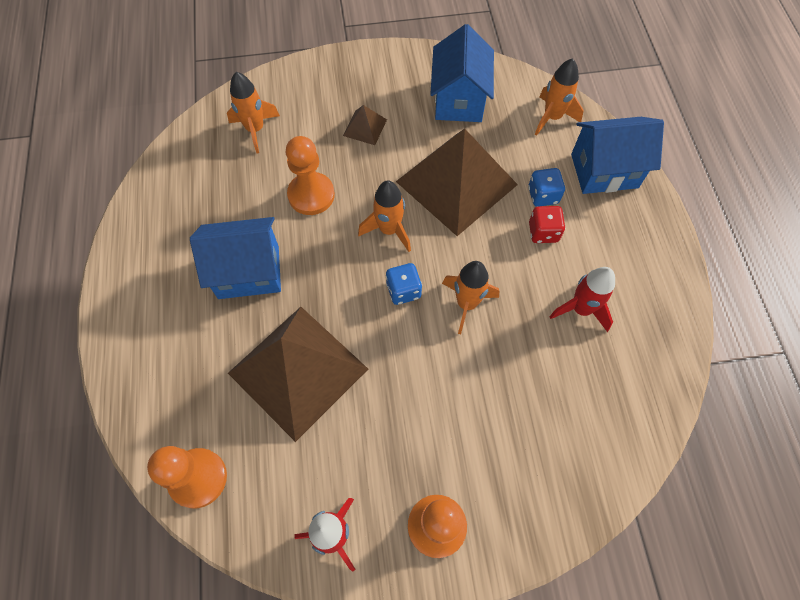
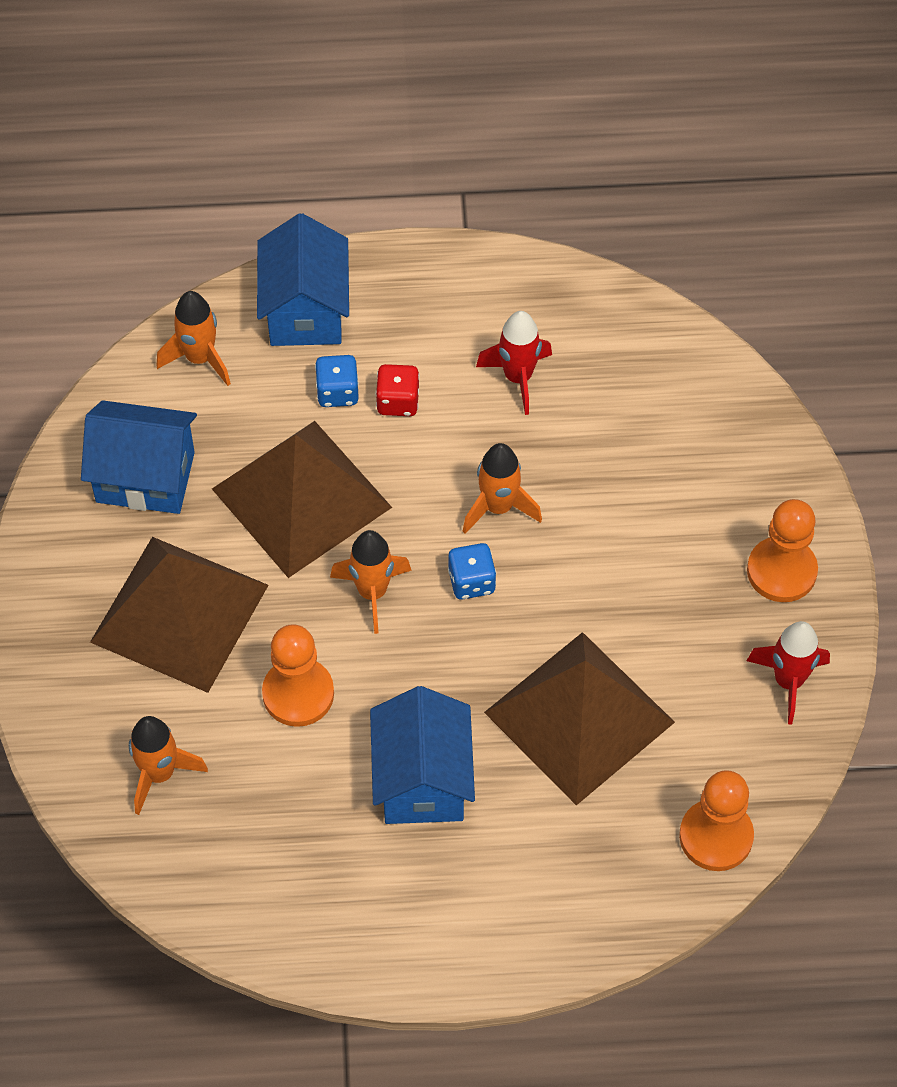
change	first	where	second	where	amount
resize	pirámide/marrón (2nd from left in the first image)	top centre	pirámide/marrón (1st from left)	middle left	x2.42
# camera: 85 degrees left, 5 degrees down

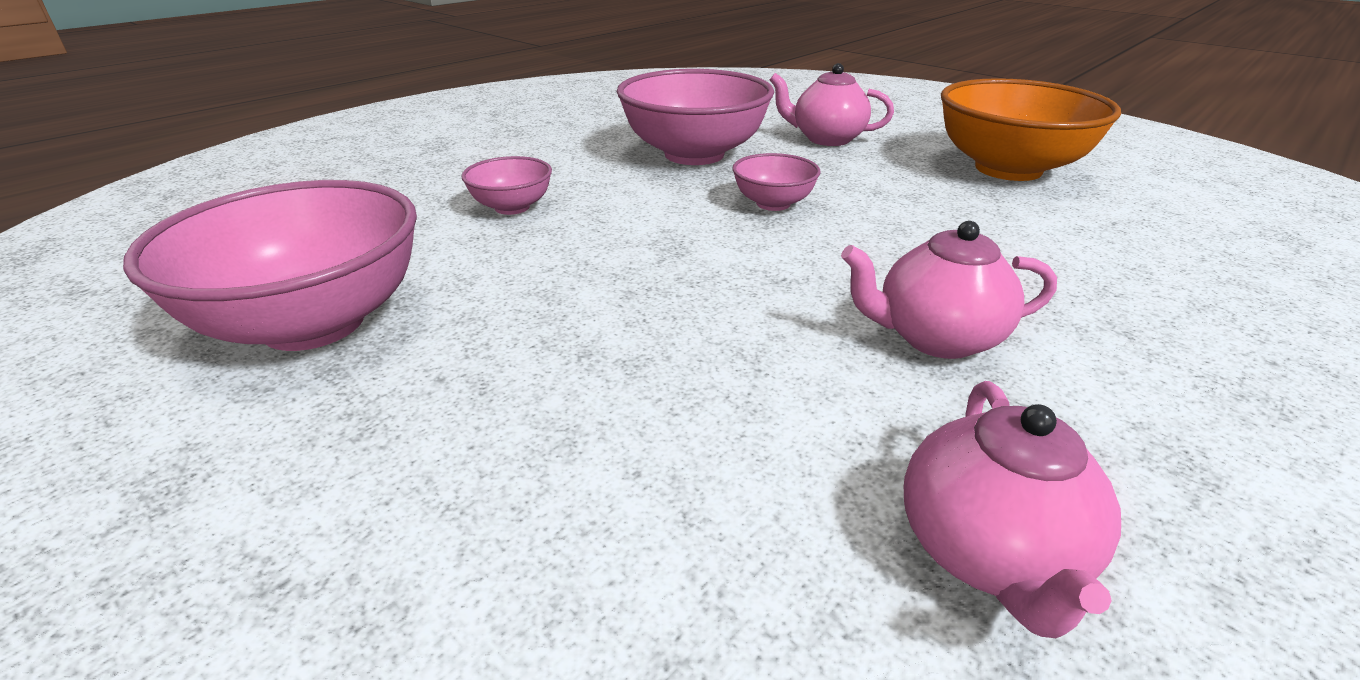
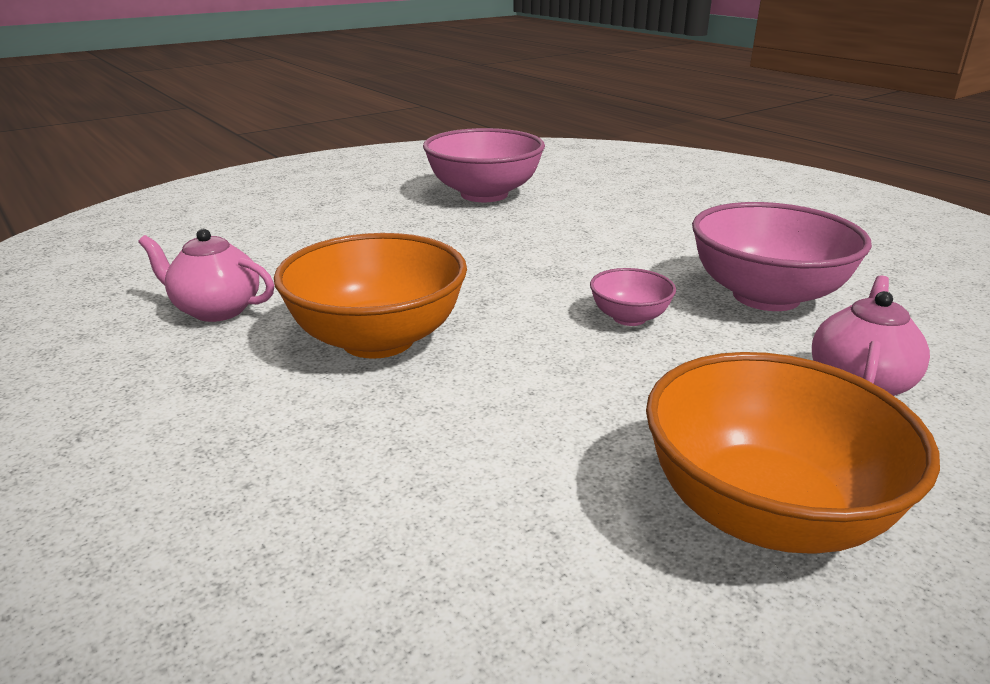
change	first	where	second	where	amount
delete	cuenco/rosa (2nd from left)	top centre			
replace	tetera/rosa (2nd from left)	middle right	cuenco/naranja (1st from left)	centre	
# camera: 100 degrees right, 5 degrees down

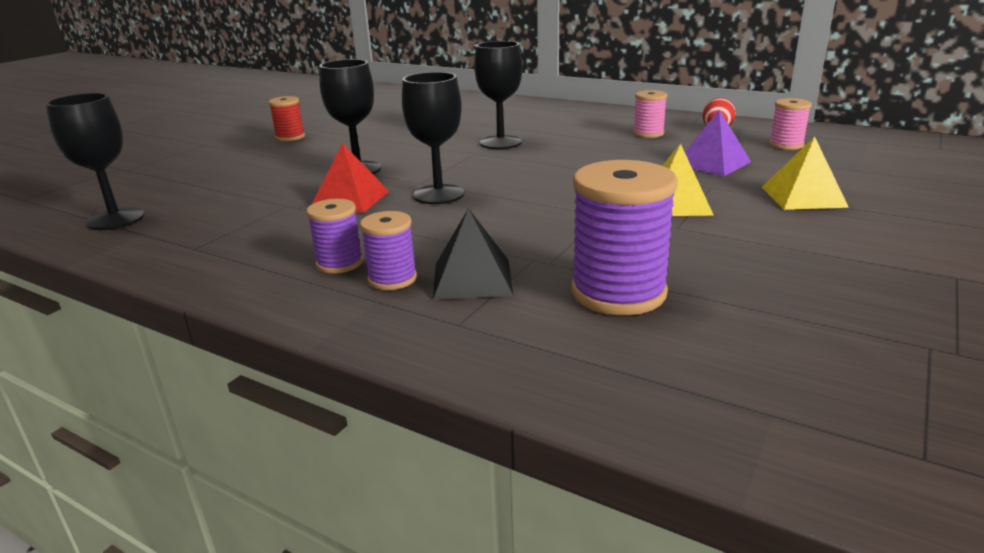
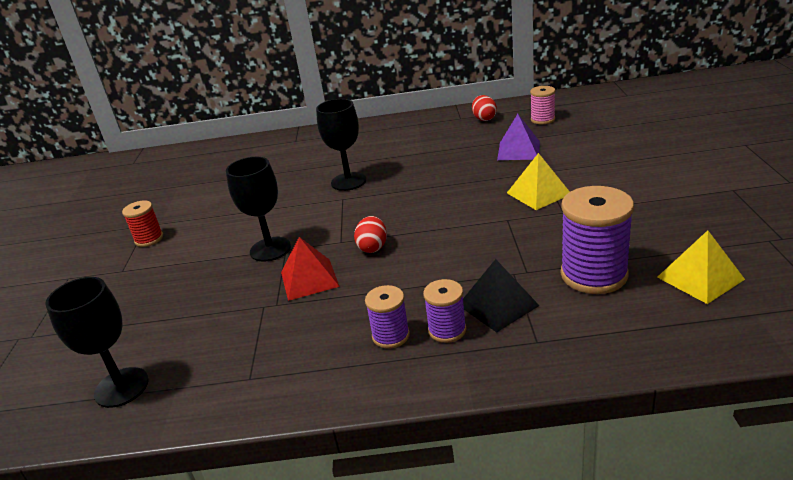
change	first	where	second	where	amount
replace	copa/negro (3rd from left)	top centre	huevo/rojo (1st from left)	centre	
delete	carrete/rosa (1st from left)	top centre			
move	pirámide/amarillo (2nd from left)	top right		middle right	
# camera: 30 degrees left, 5 degrees up

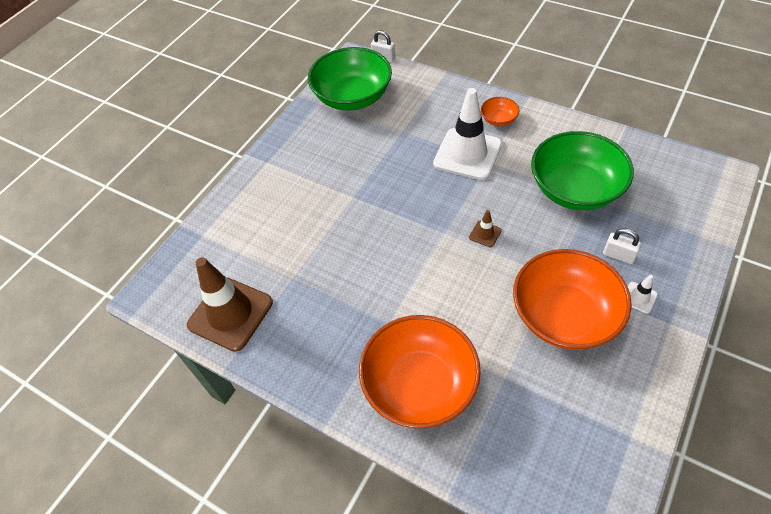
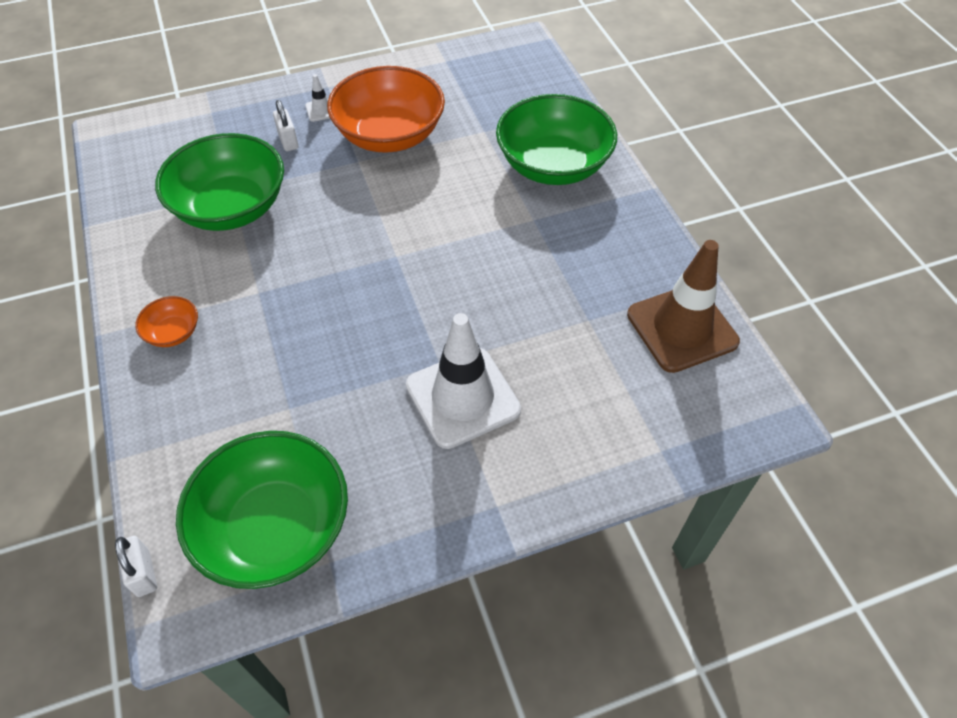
change	first	where	second	where	amount
recolor	cuenco/naranja (1st from left)	bottom centre	cuenco/verde (3rd from left)	top centre	
move	cono de tráfico/blanco (1st from left in the first image)	top centre	cono de tráfico/blanco (2nd from left)	centre	
delete	cono de tráfico/marrón (2nd from left)	centre			
# camera: 145 degrees left, 0 degrees up

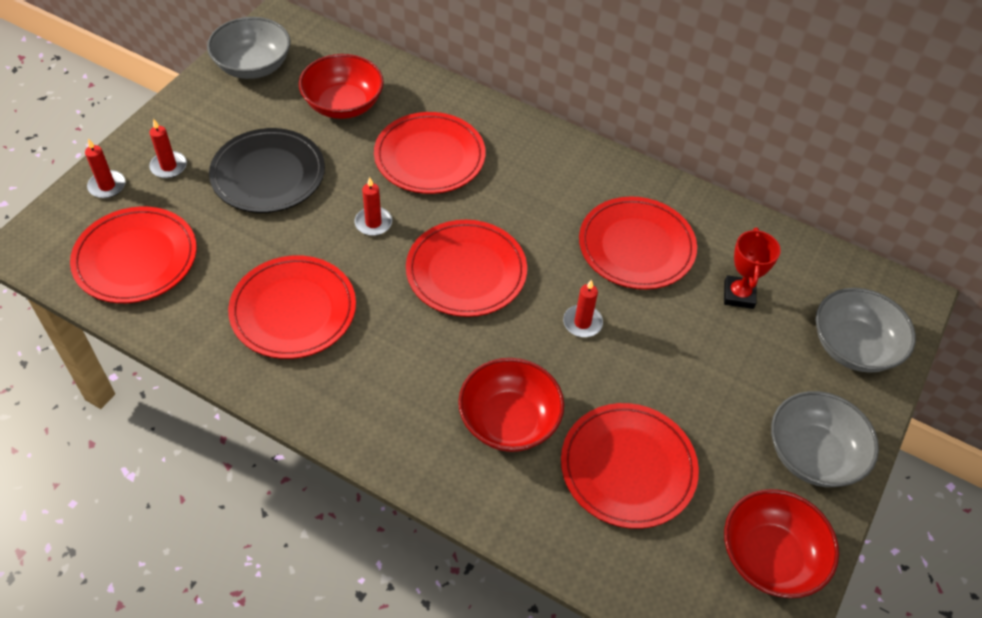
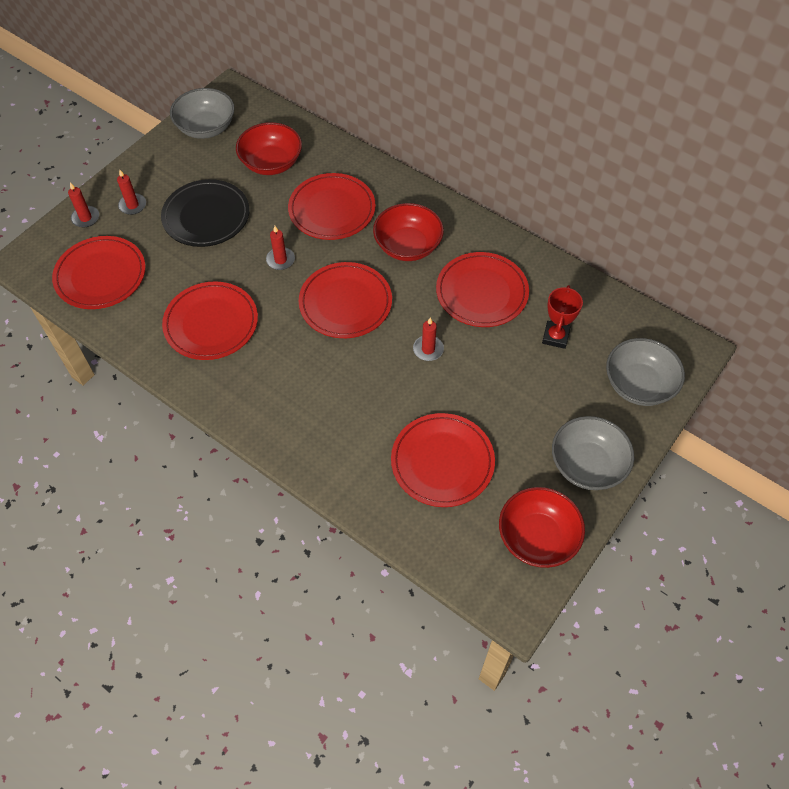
change	first	where	second	where	amount
move	cuenco/rojo (2nd from left)	centre		top centre	
# camera: 10 degrees right, 5 degrees up

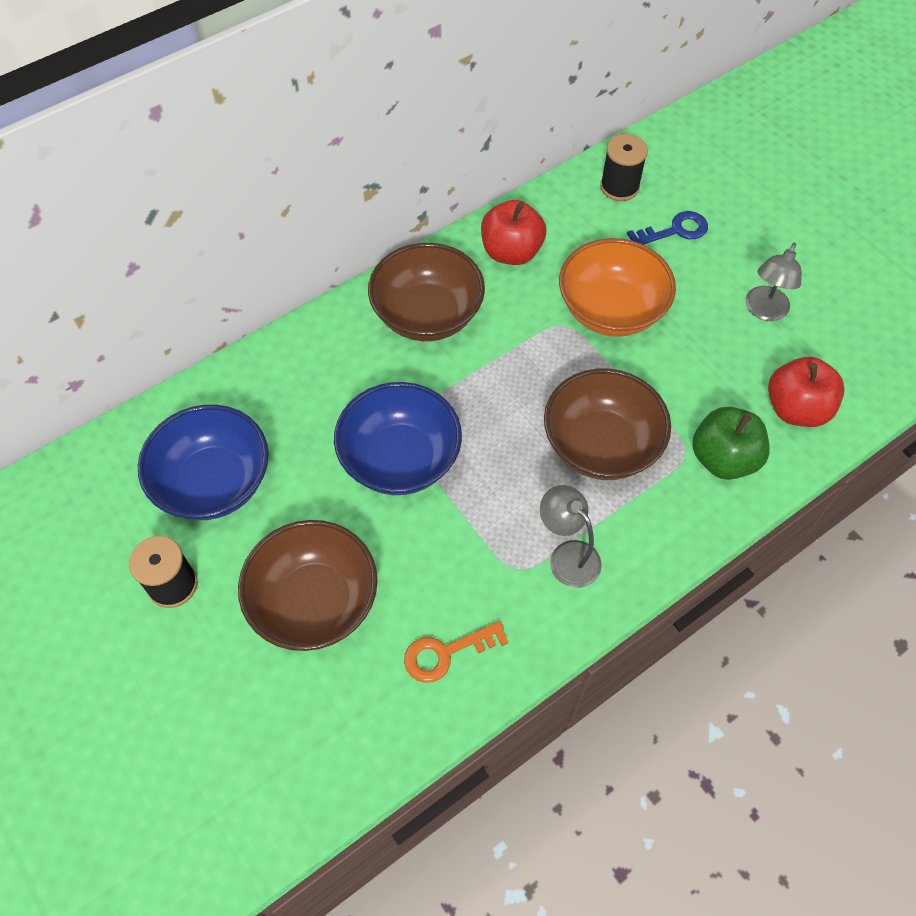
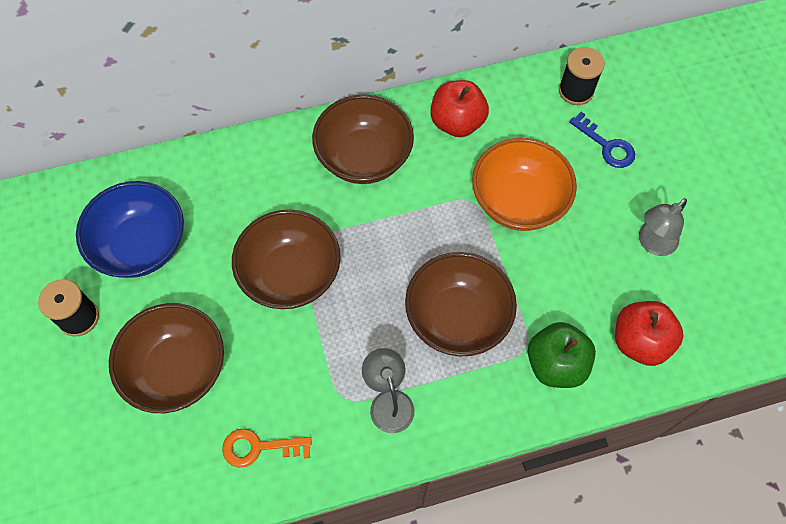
change	first	where	second	where	amount
recolor	cuenco/azul (2nd from left)	centre	cuenco/marrón (2nd from left)	centre	
rotate	llave/azul	top right		top right	45 degrees clockwise
# camera: 20 degrees right, 5 degrees up

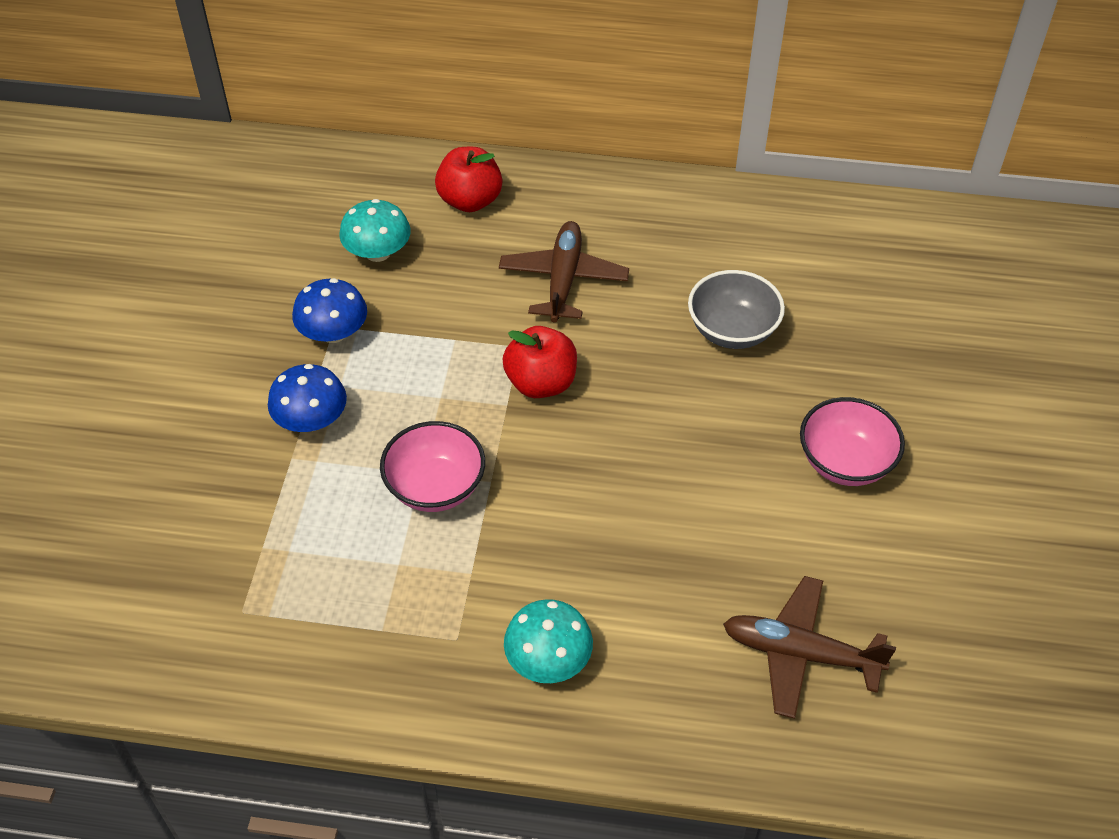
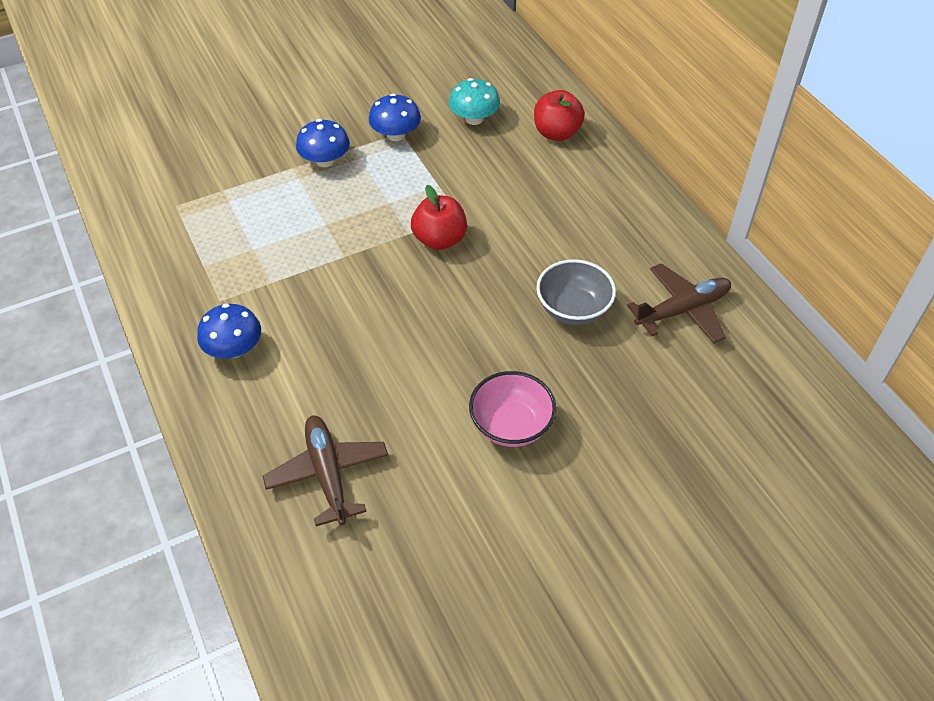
change	first	where	second	where	amount
delete	cuenco/rosa (1st from left)	centre			
move	avión/marrón (1st from left in the first image)	top centre	avión/marrón (2nd from left)	middle right	
recolor	seta/turquesa (2nd from left)	bottom centre	seta/azul (1st from left)	middle left	
# camera: 55 degrees right, 0 degrees up

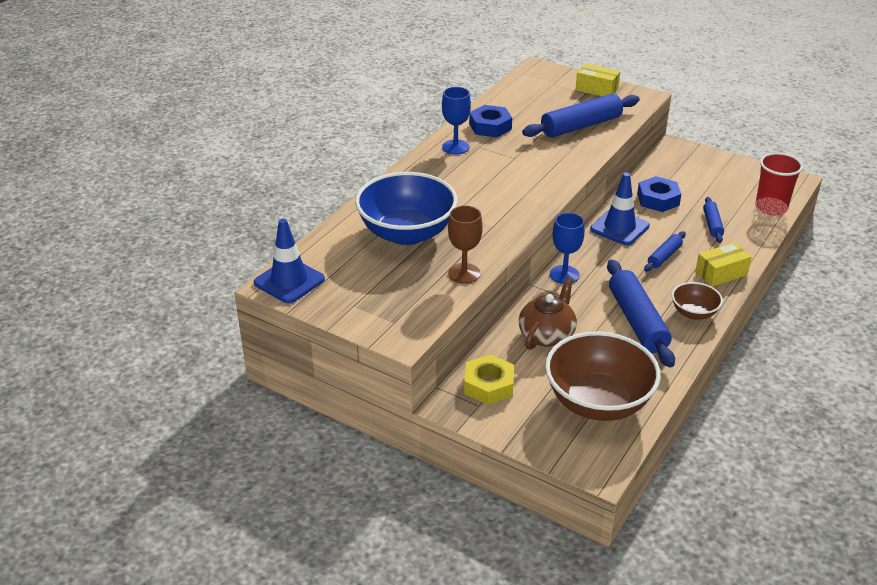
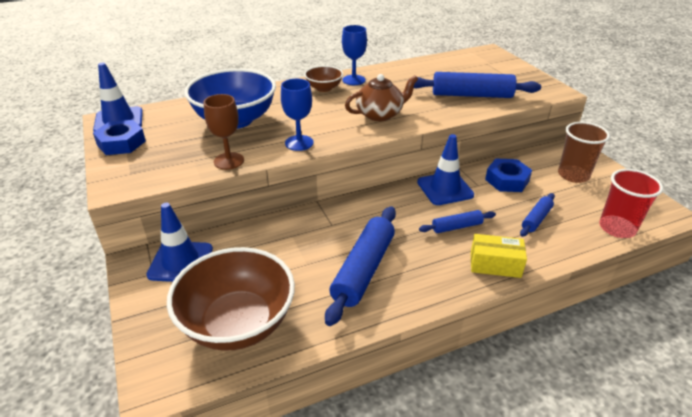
change	first	where	second	where	amount
replace	tuerca/amarillo	centre	cono de tráfico/azul (2nd from left)	middle left	
move	tuerca/azul (1st from left)	top centre		top left	
move	tetera/marrón	centre		top centre	
move	copa/azul (2nd from left in the first image)	centre	copa/azul (1st from left)	top centre	
delete	caja/amarillo (1st from left)	top right			
move	cuenco/marrón (2nd from left)	middle right		top centre	
insert			vaso/marrón	middle right	
# camera: 35 degrees right, 0 degrees up

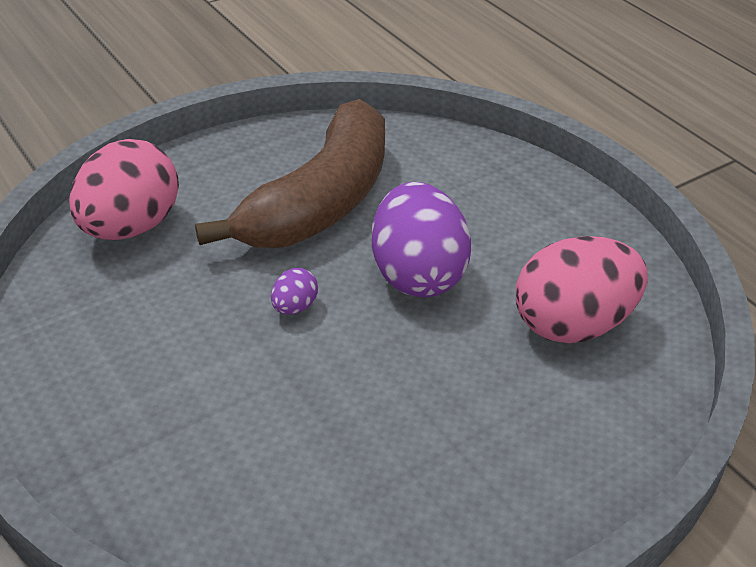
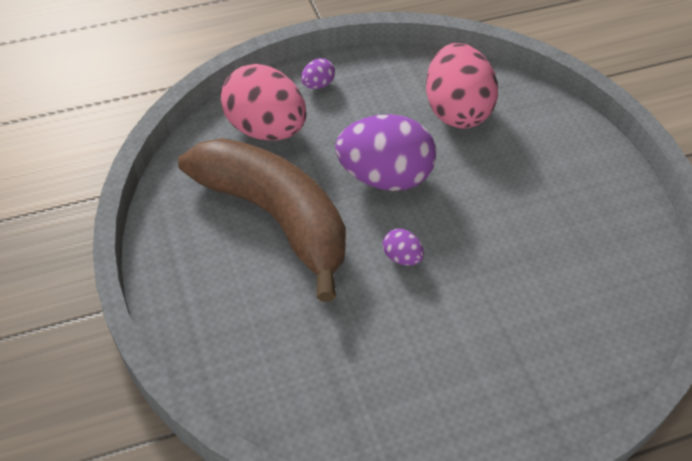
change	first	where	second	where	amount
move	huevo/rosa (1st from left)	middle left		top centre	
insert			huevo/morado (1st from left)	top centre	
# camera: 75 degrees left, 10 degrees up

